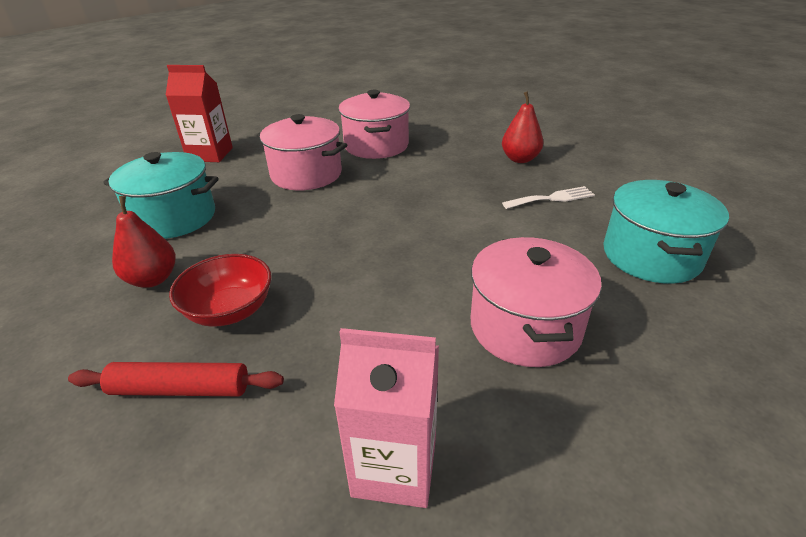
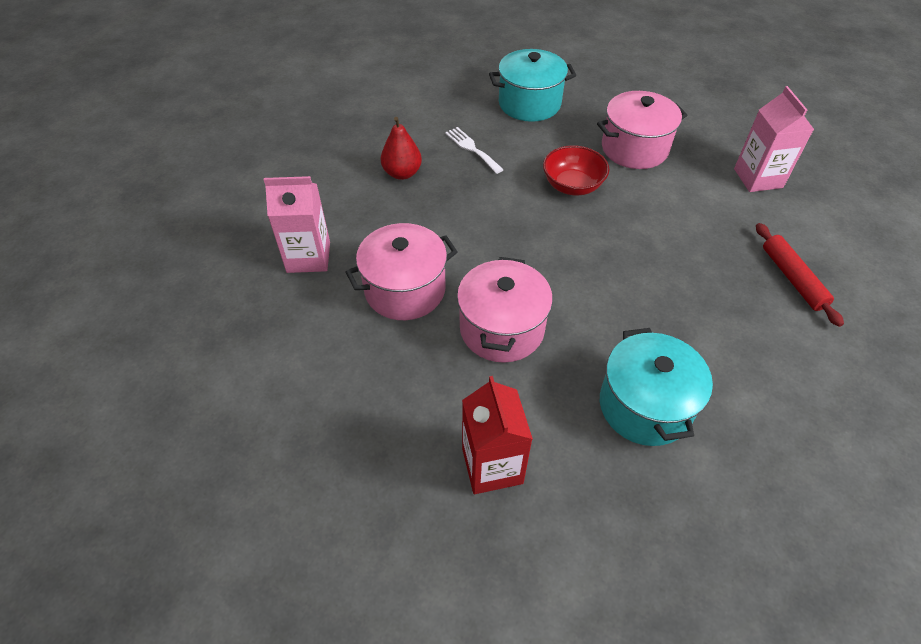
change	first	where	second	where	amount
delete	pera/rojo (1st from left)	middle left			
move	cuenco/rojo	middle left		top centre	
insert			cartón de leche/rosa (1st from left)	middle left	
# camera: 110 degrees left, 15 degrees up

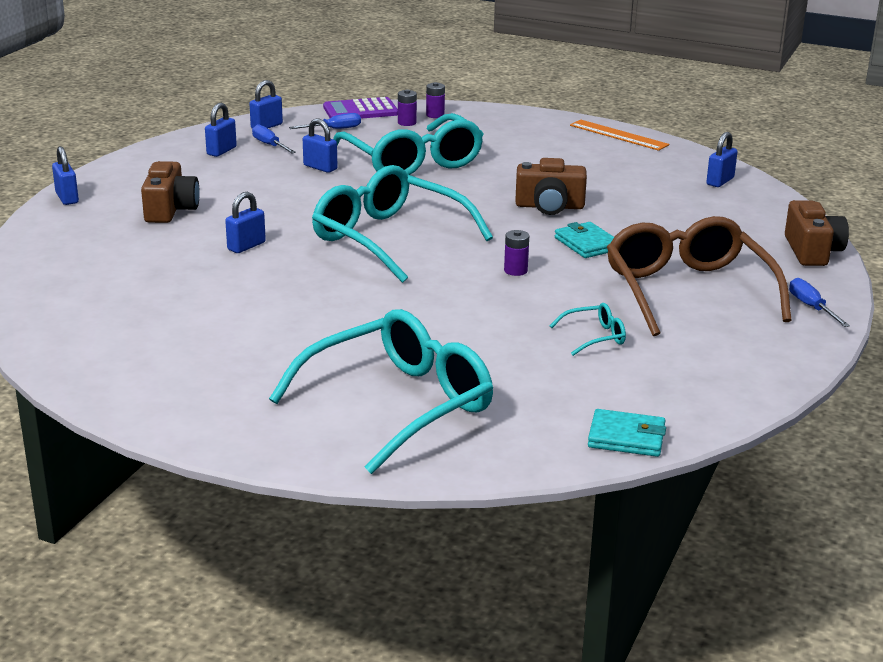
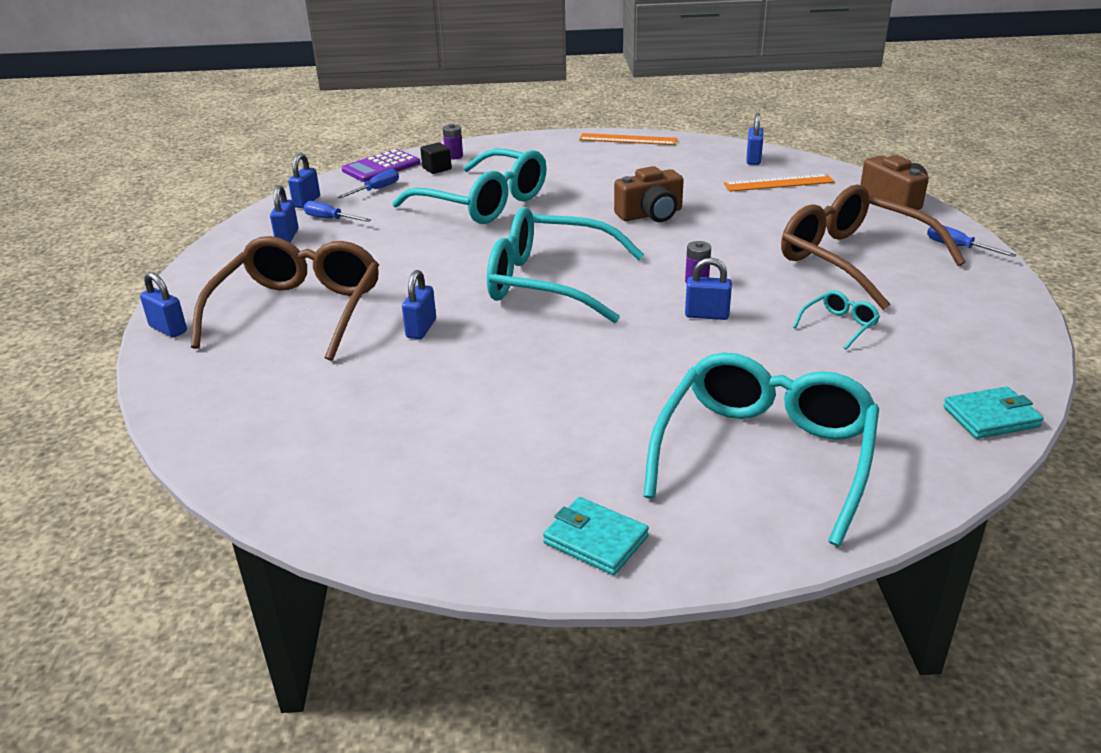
change	first	where	second	where	amount
replace	cámara/marrón (1st from left)	top left	gafas/marrón (1st from left)	middle left	
move	candado/azul (5th from left)	top centre		centre	
replace	pila/morado (1st from left)	top centre	cubo/negro	top centre	
move	cartera/turquesa (1st from left)	centre		bottom centre	
insert			regla/naranja (2nd from left)	top right	
# camera: 25 degrees left, 5 degrees up

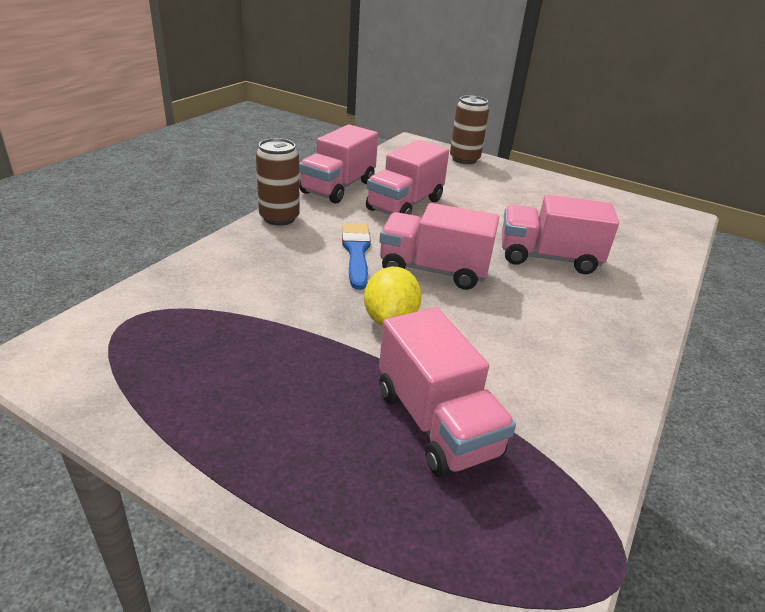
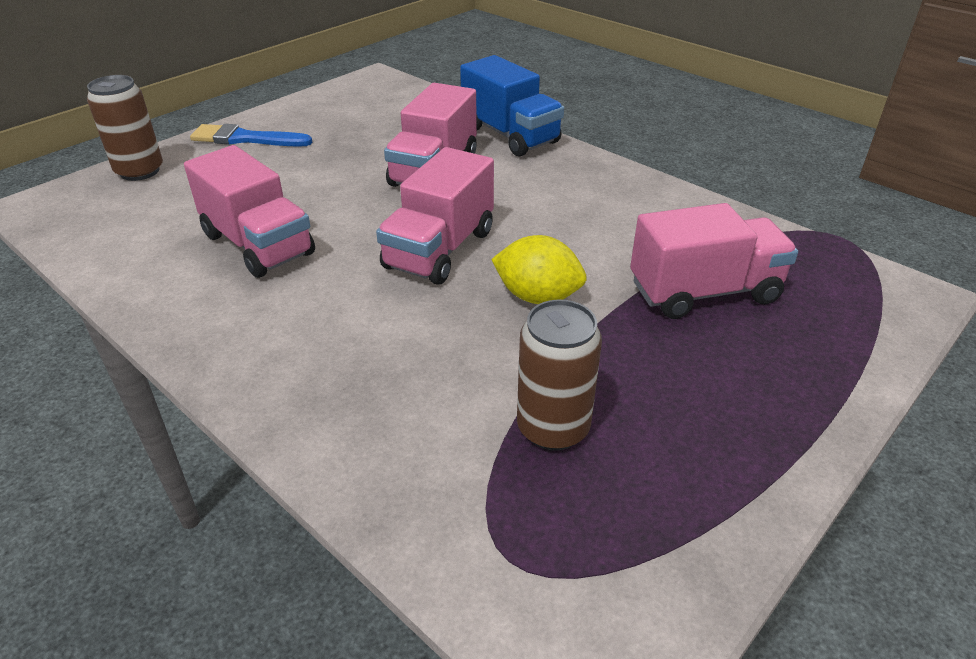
change	first	where	second	where	amount
move	lata/marrón (1st from left in the first image)	top centre	lata/marrón (2nd from left)	centre	
delete	camión/rosa (1st from left)	top centre			
move	pincel/azul	centre		top left	
insert			camión/azul	top centre	
# camera: 75 degrees left, 5 degrees up

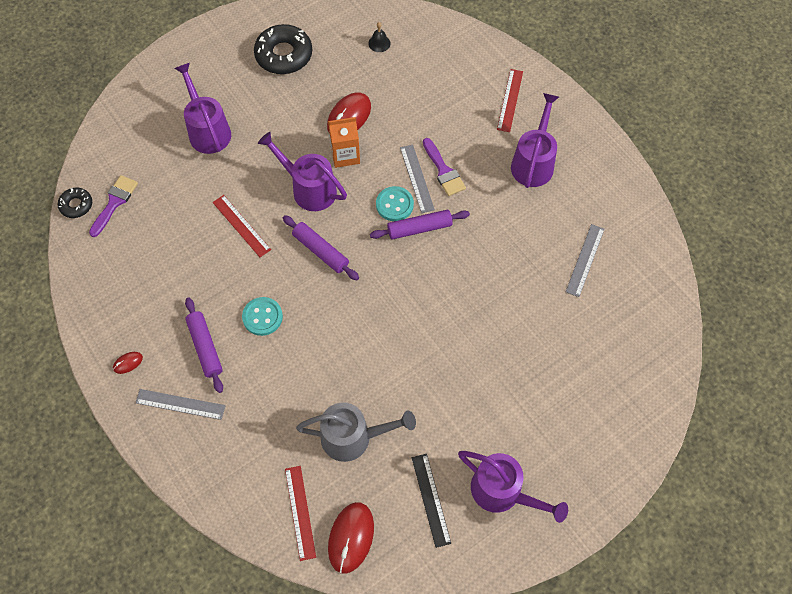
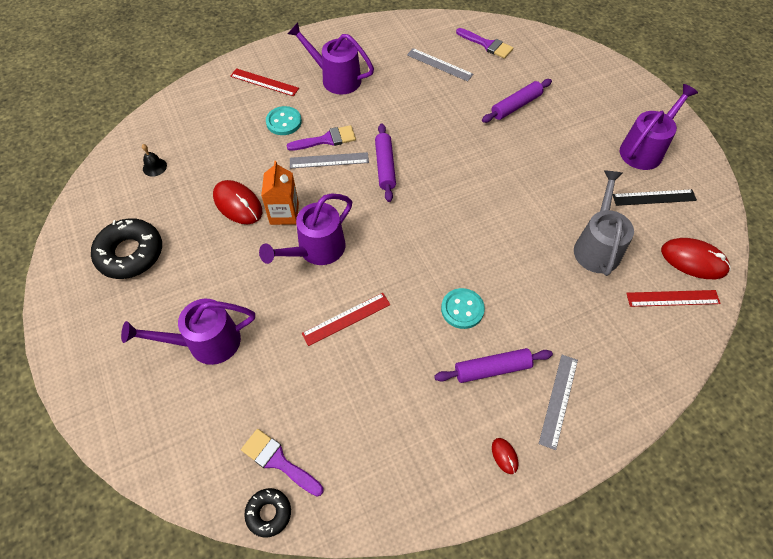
change	first	where	second	where	amount
move	rodillo/morado (2nd from left in the first image)	centre	rodillo/morado (3rd from left)	top right	
move	botón/turquesa (2nd from left in the first image)	centre	botón/turquesa (1st from left)	top centre	
insert			pincel/morado (3rd from left)	top centre	
# camera: 80 degrees left, 5 degrees down

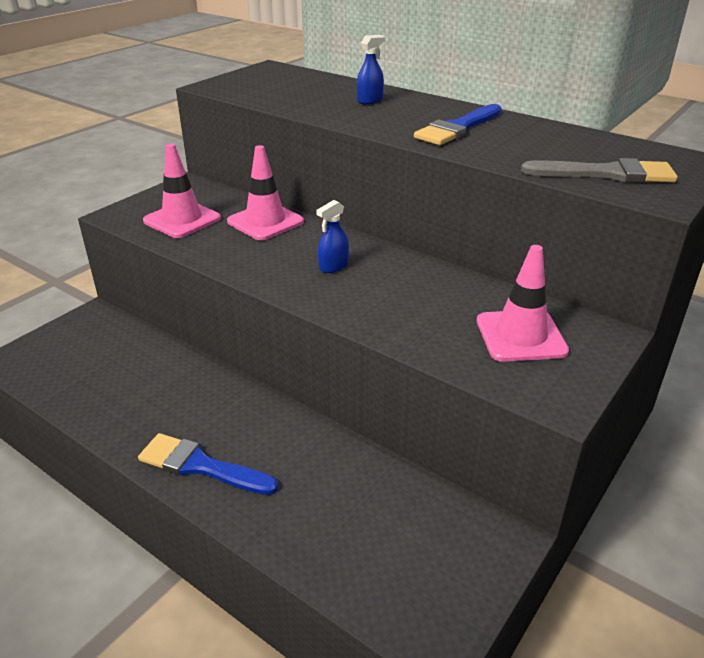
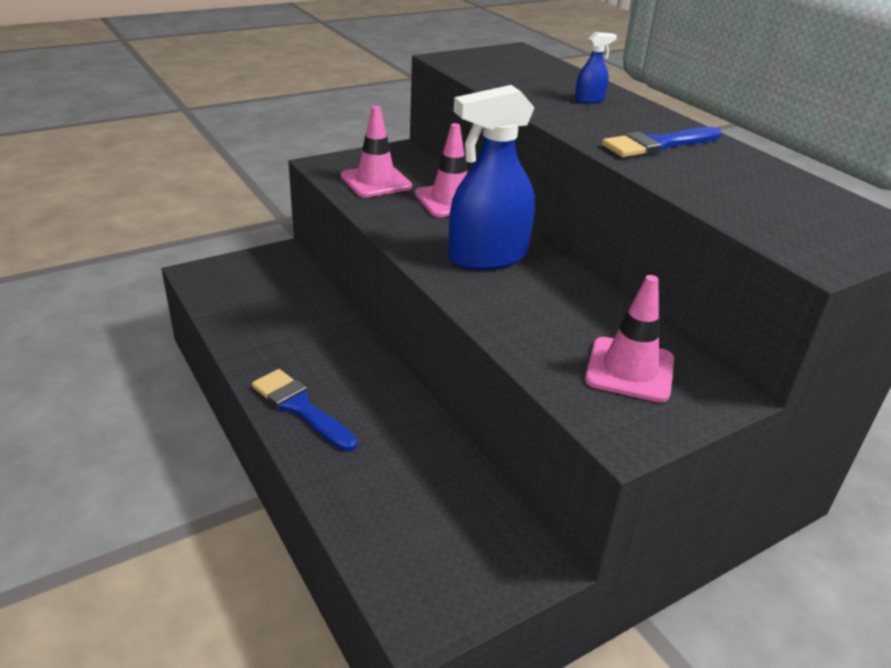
change	first	where	second	where	amount
resize	pulverizador/azul (1st from left)	centre		top centre	x2.38
delete	pincel/gris	top right			
# camera: 20 degrees right, 0 degrees up

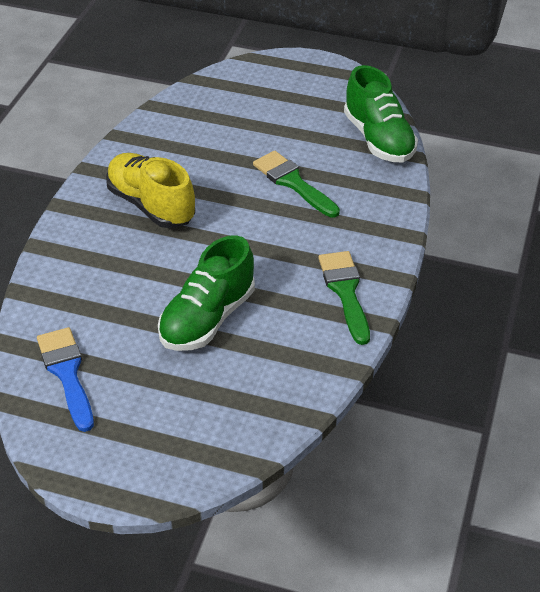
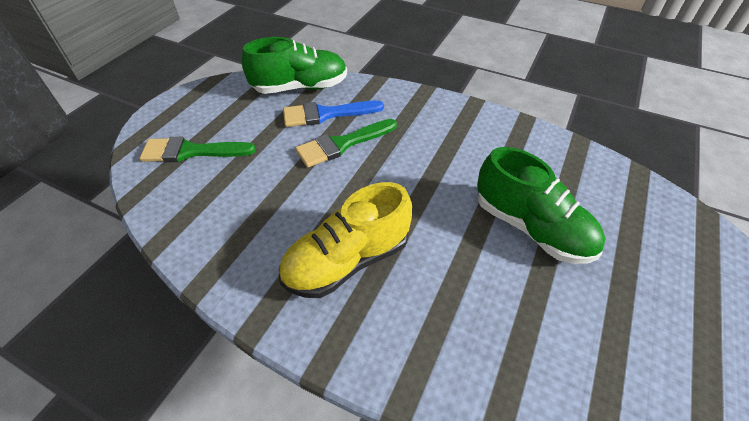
change	first	where	second	where	amount
move	pincel/azul	middle left		top centre	
move	pincel/verde (2nd from left in the first image)	centre	pincel/verde (1st from left)	middle left	
# camera: 80 degrees left, 5 degrees up

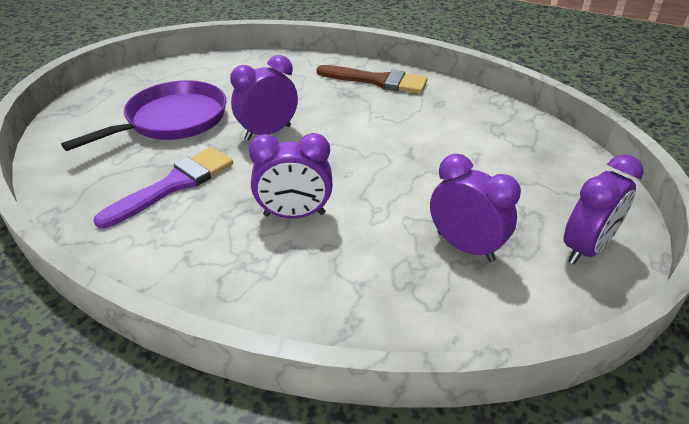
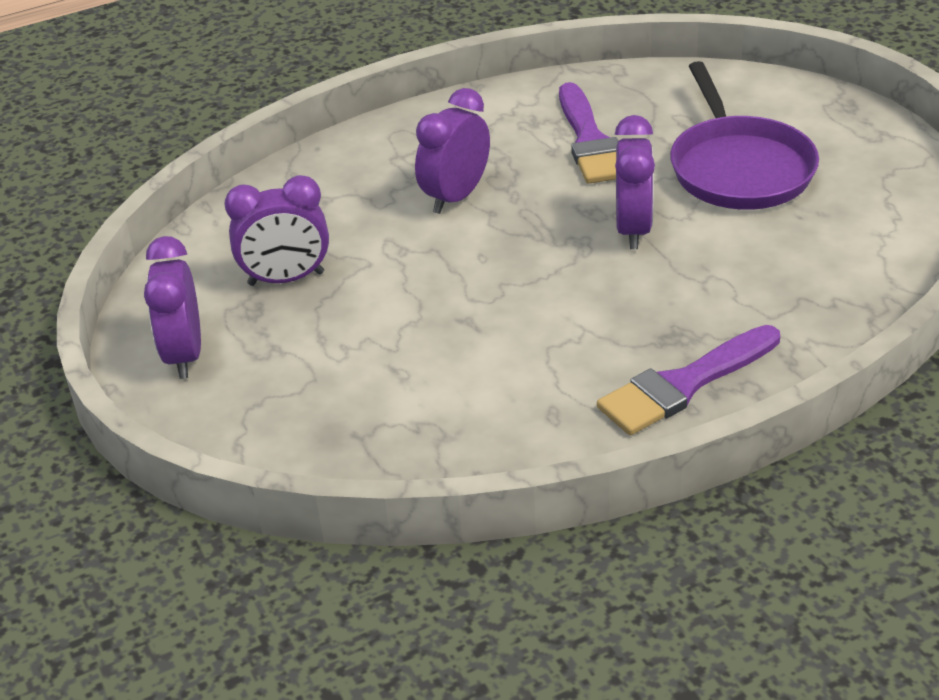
change	first	where	second	where	amount
recolor	pincel/marrón	top centre	pincel/morado (2nd from left)	middle right	
# camera: 130 degrees right, 0 degrees up

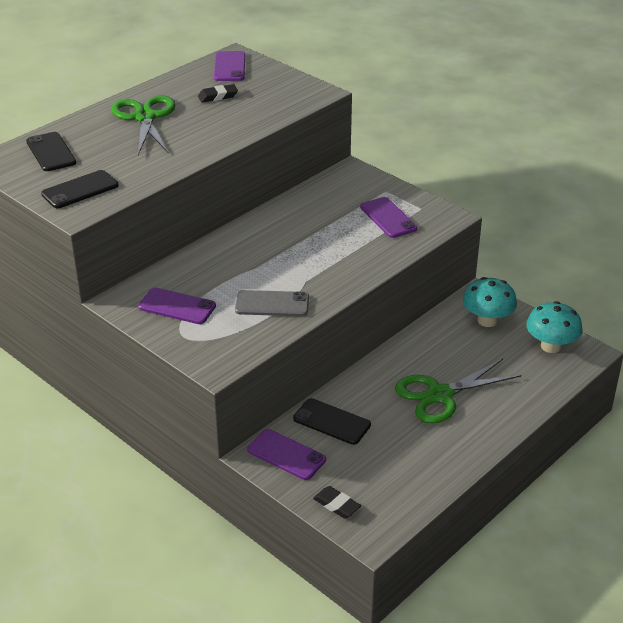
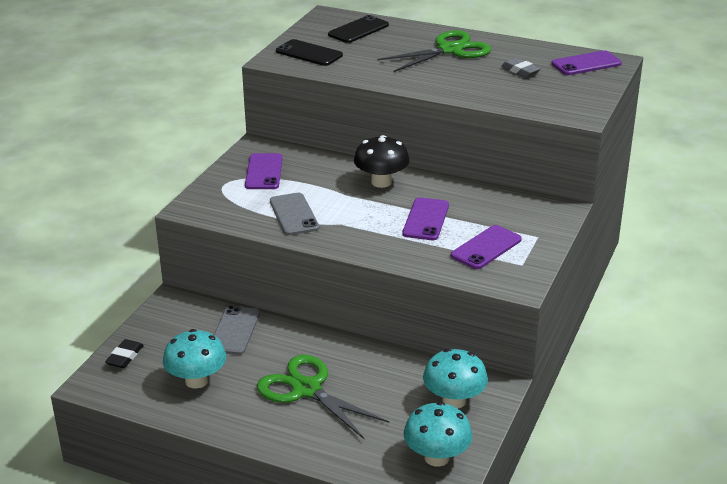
change	first	where	second	where	amount
recolor	goma de borrar/negro (1st from left)	top centre	goma de borrar/gris	top right	
move	móvil/morado (3rd from left in the first image)	bottom centre	móvil/morado (2nd from left)	centre	
recolor	móvil/negro (3rd from left)	bottom centre	móvil/gris (1st from left)	bottom left	
insert			seta/turquesa (1st from left)	bottom left	
insert			seta/negro	top centre	
# camera: 70 degrees right, 5 degrees down

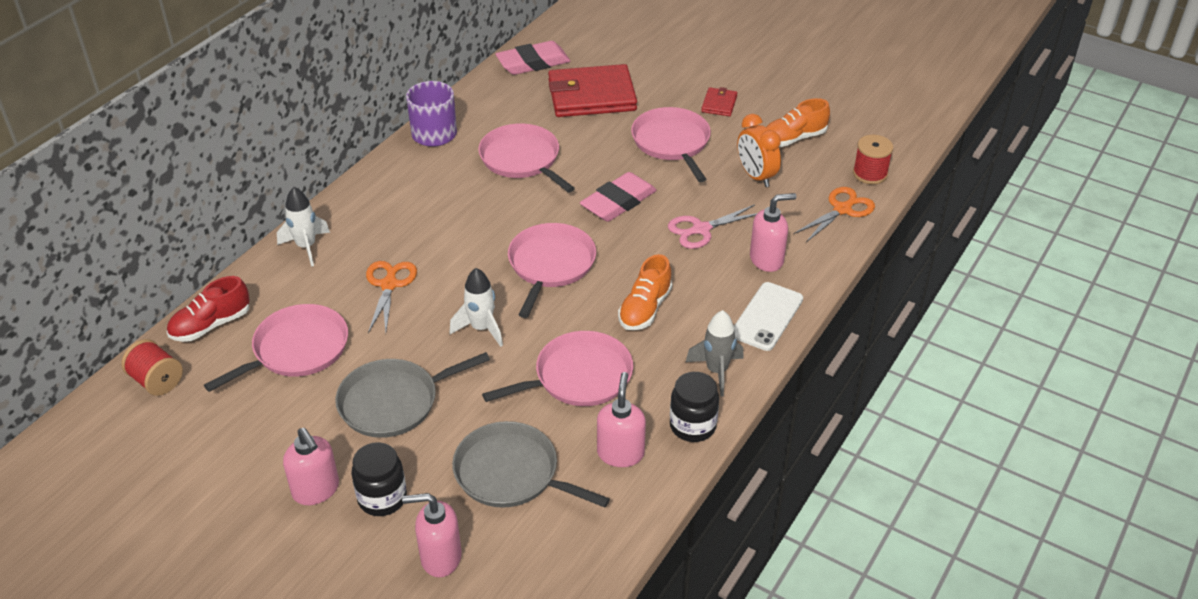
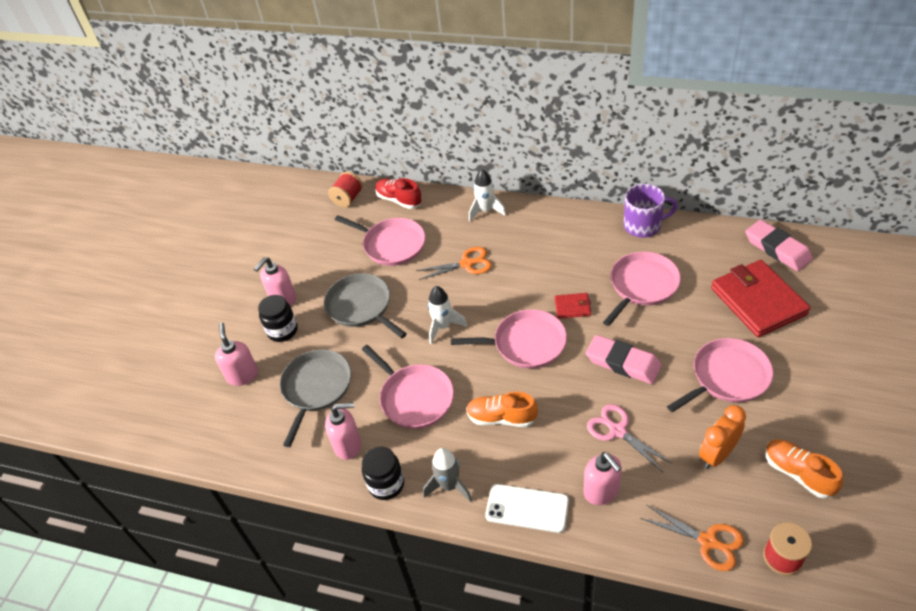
change	first	where	second	where	amount
move	cartera/rojo (2nd from left in the first image)	top centre	cartera/rojo (1st from left)	centre	
# camera: 80 degrees right, 5 degrees up

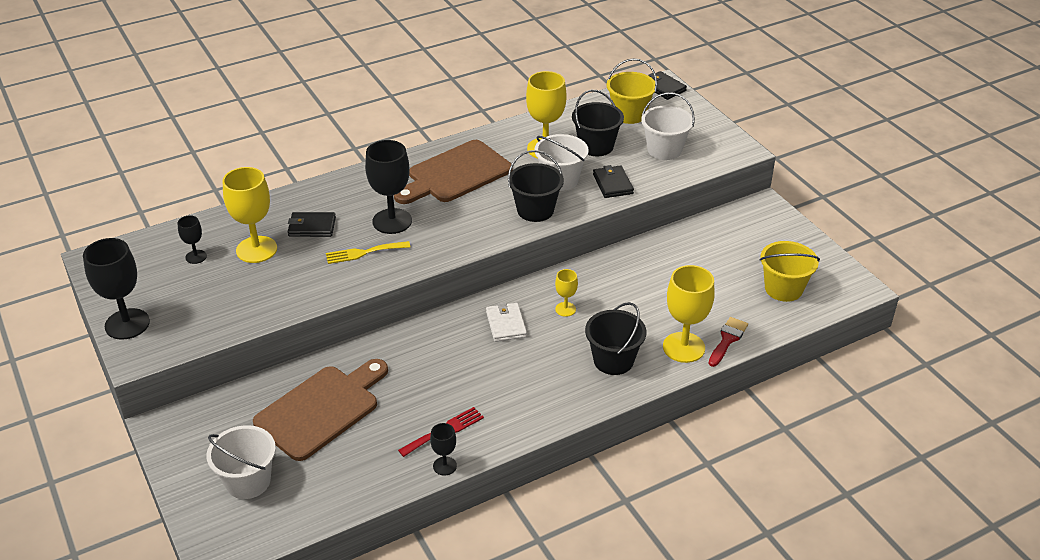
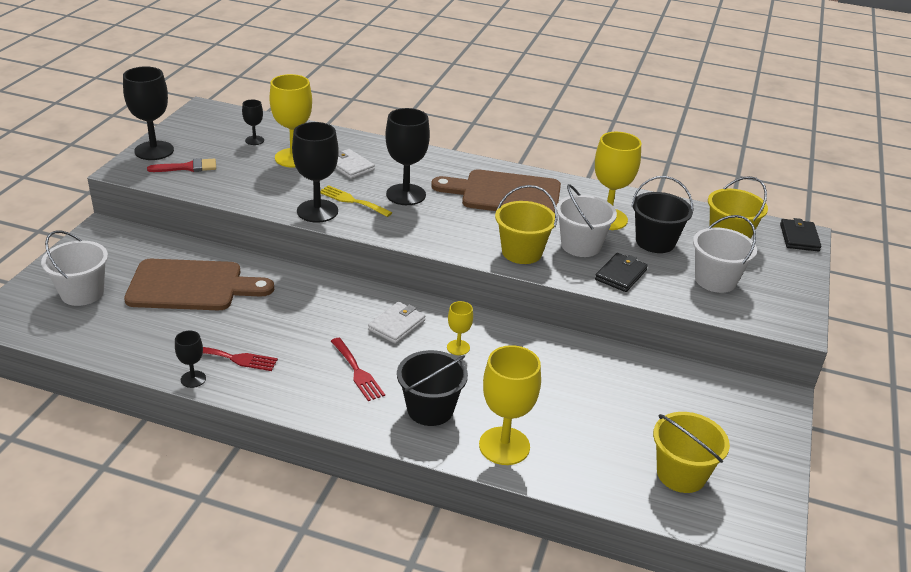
change	first	where	second	where	amount
recolor	cartera/negro (1st from left)	middle left	cartera/blanco (1st from left)	top centre	
recolor	balde/negro (1st from left)	top centre	balde/amarillo (1st from left)	centre	
move	pincel/rojo	middle right		top left	
insert			copa/negro (4th from left)	top centre	
insert			tenedor/rojo (2nd from left)	centre	
# camera: 45 degrees right, 5 degrees down

